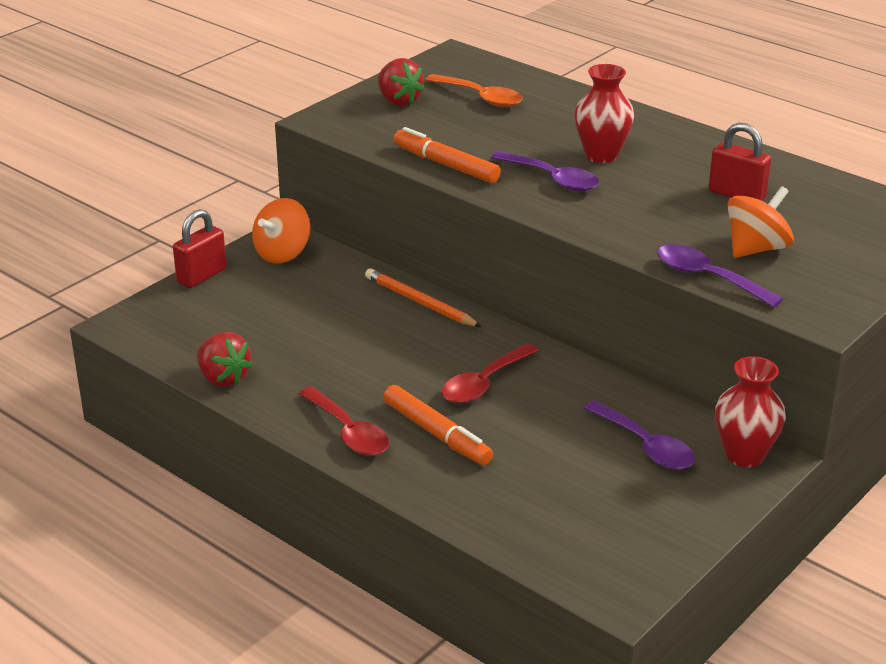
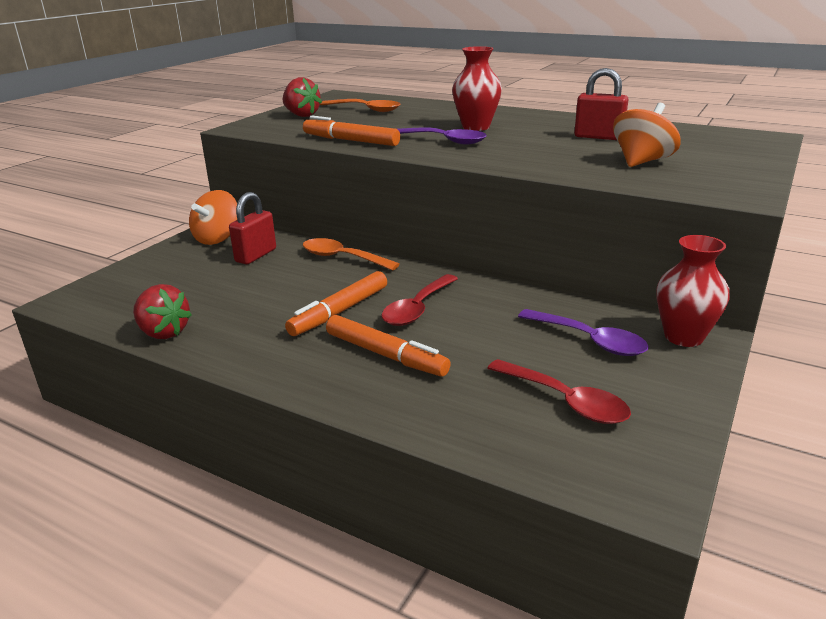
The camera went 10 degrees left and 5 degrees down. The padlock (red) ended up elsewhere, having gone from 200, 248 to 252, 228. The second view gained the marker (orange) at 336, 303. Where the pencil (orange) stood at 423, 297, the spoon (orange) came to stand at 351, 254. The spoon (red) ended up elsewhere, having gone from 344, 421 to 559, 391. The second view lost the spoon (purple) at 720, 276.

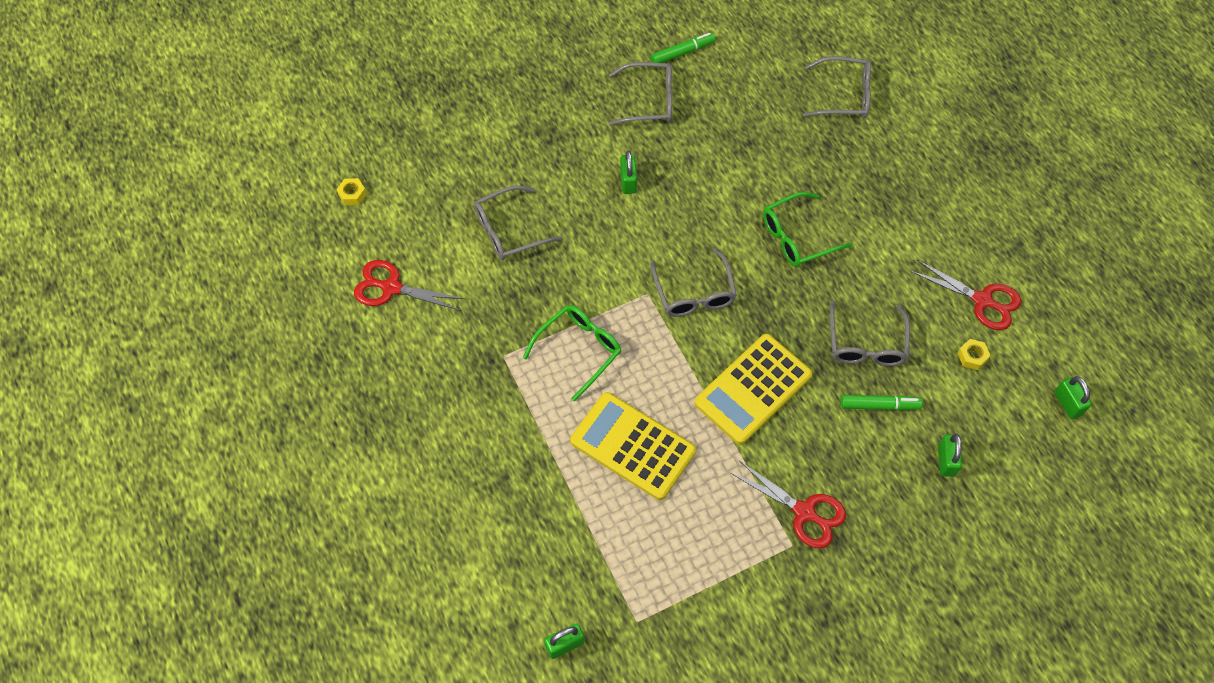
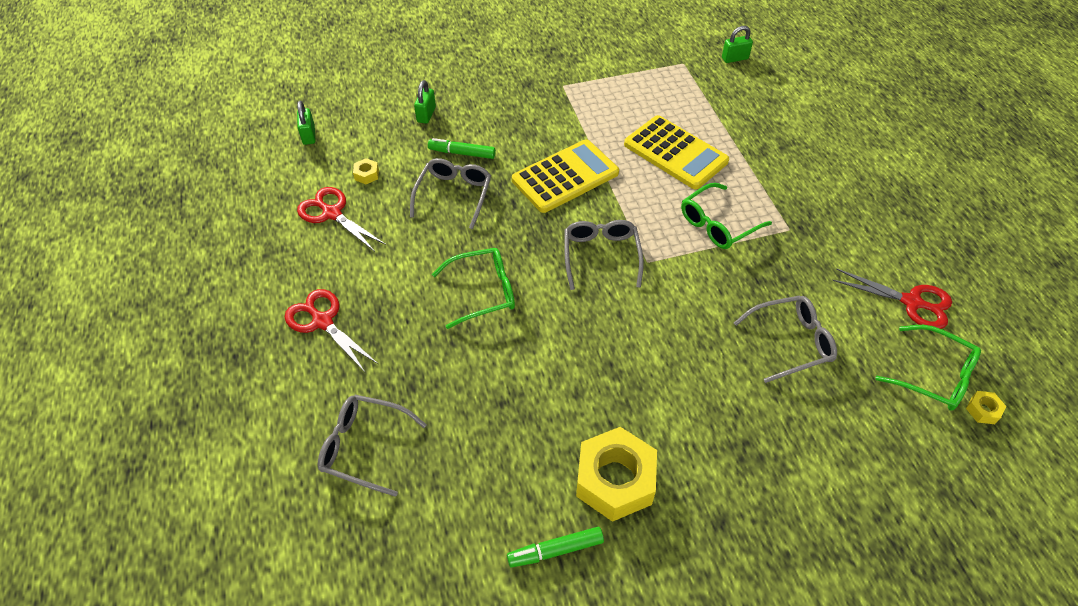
The camera went 170 degrees left and 10 degrees down. The scissors (red) ended up elsewhere, having gone from 788, 504 to 331, 330. Where the glasses (grey) stood at 640, 94, the nut (yellow) came to stand at 616, 474. The second view gained the glasses (green) at 928, 368. The second view lost the padlock (green) at 628, 172.

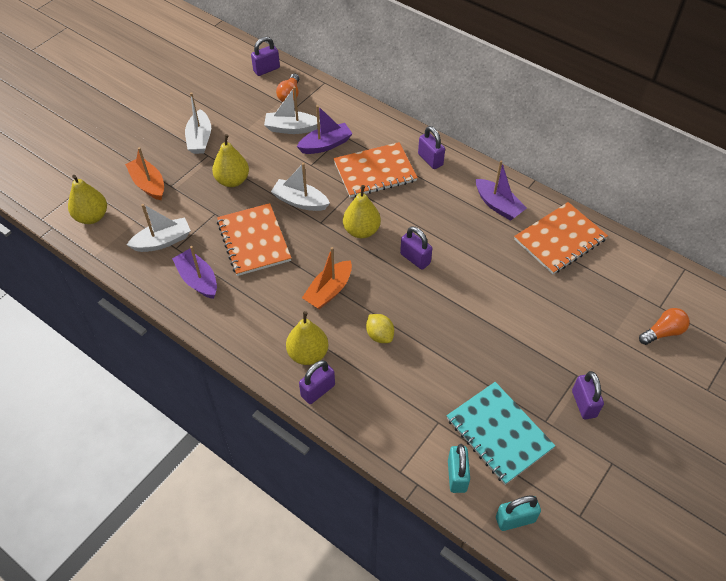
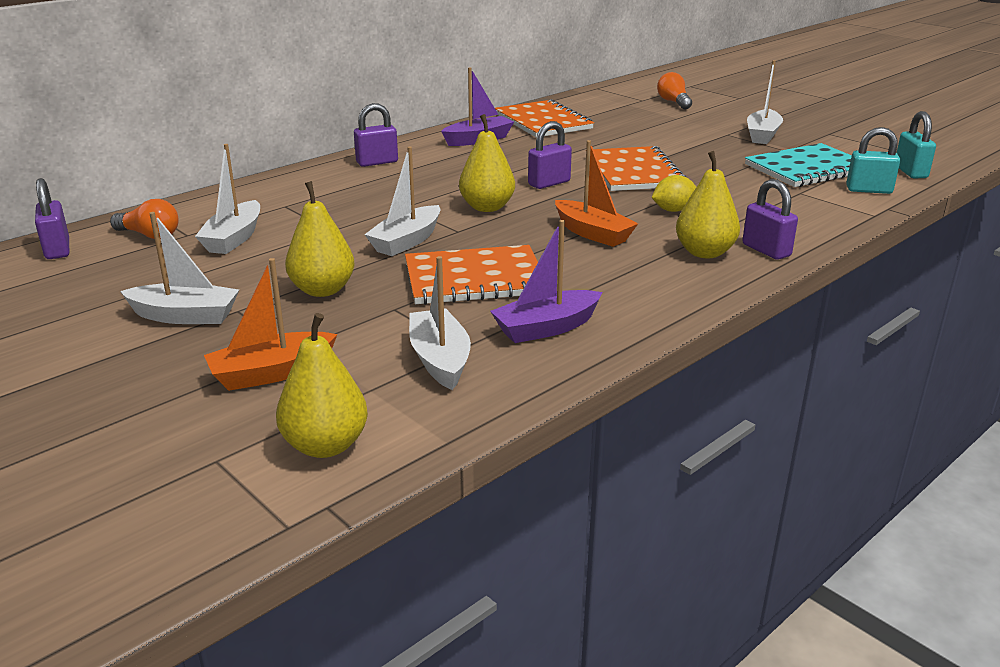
The camera went 80 degrees left and 25 degrees down. The notebook (orange) ended up elsewhere, having gone from 376, 170 to 639, 168. Where the padlock (purple) stood at 588, 395, the boat (white) came to stand at 765, 102. The second view lost the boat (purple) at 325, 129.

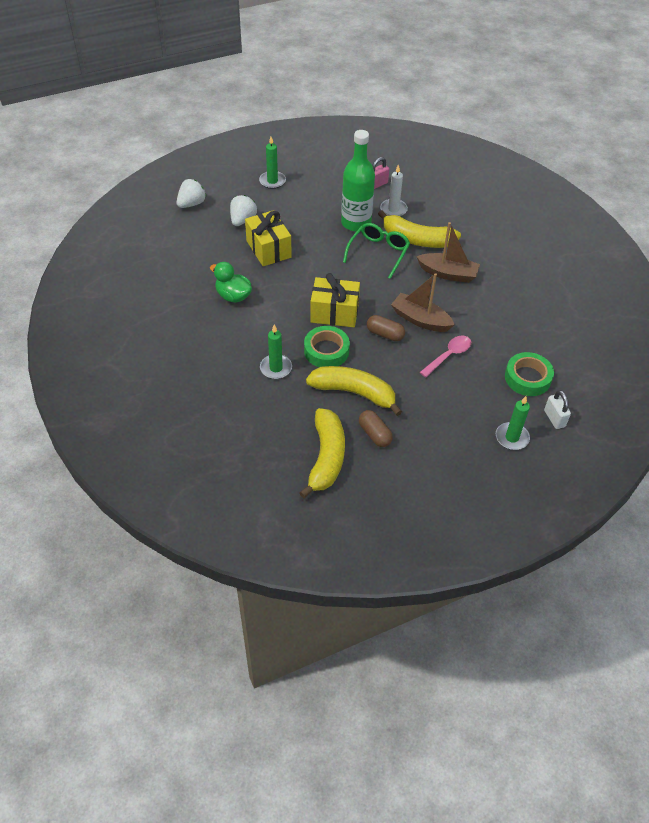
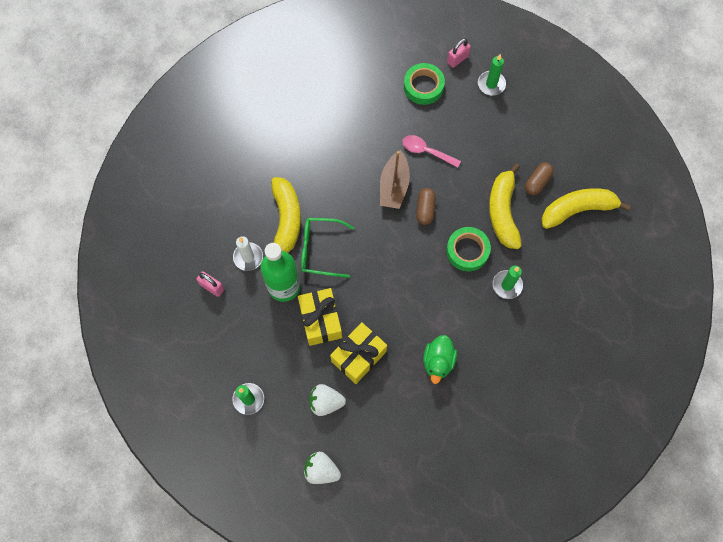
The camera went 110 degrees left and 20 degrees up. The gift (yellow) ended up elsewhere, having gone from 335, 300 to 320, 317. What was the padlock (white) at 557, 409 turned into the padlock (pink) at 459, 53. The second view lost the boat (brown) at 448, 252.

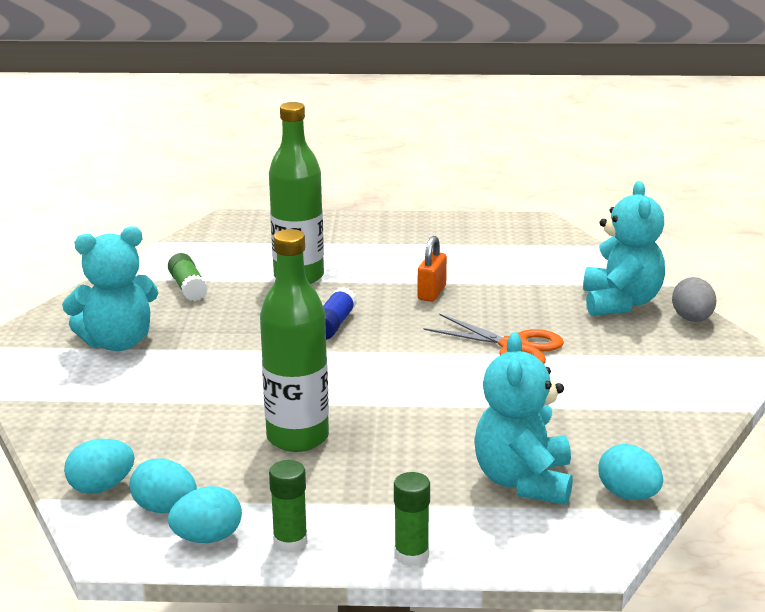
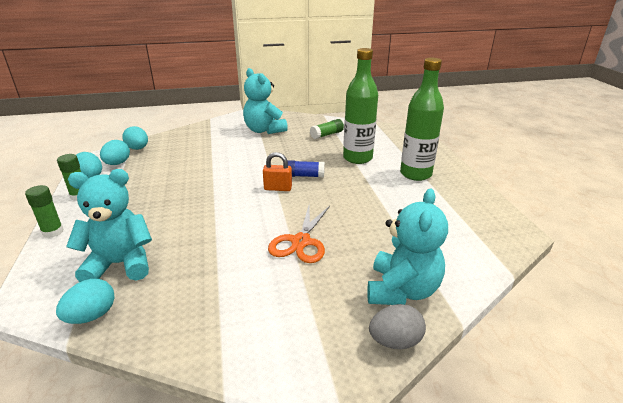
The camera went 75 degrees right and 5 degrees up. The padlock (orange) ended up elsewhere, having gone from 432, 269 to 277, 171. The teddy bear (turquoise) at 624, 248 ended up facing another way, 60 degrees counterclockwise from before. The bottle (green) ended up elsewhere, having gone from 294, 340 to 422, 119.

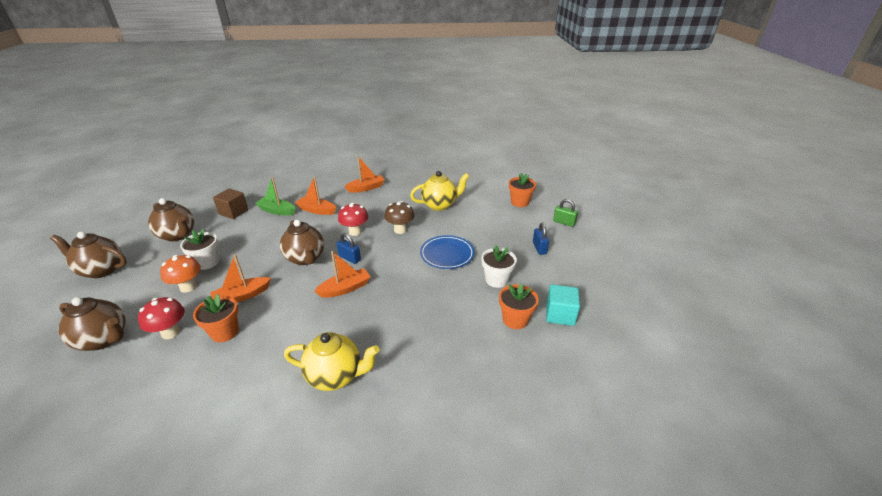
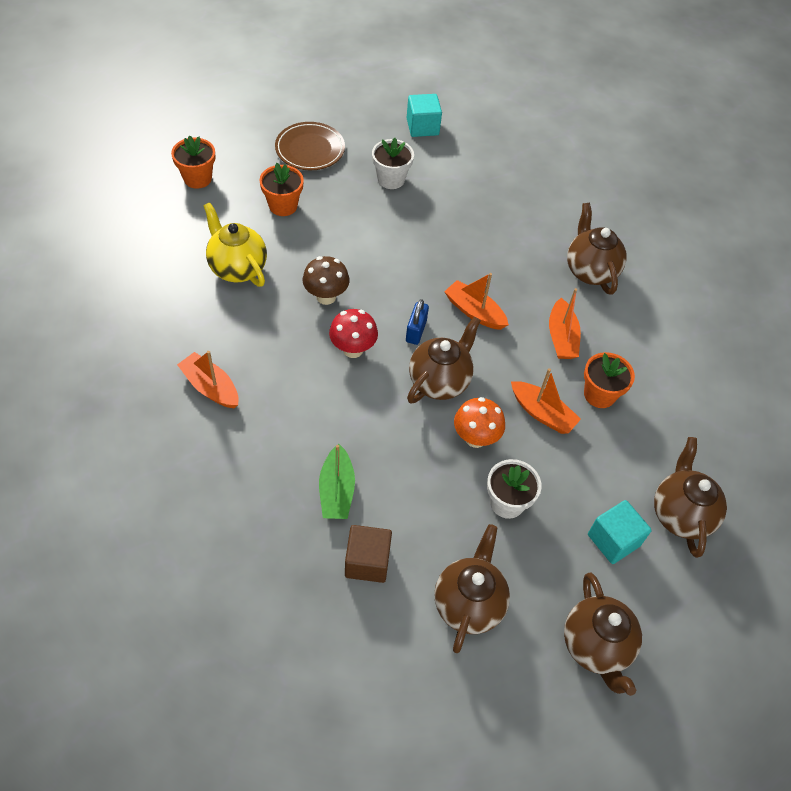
The camera went 115 degrees left and 20 degrees up. The flower pot (orange) ended up elsewhere, having gone from 519, 306 to 281, 189. Where the padlock (blue) stood at 541, 239, the plate (brown) came to stand at 310, 146. The mushroom (orange) ended up elsewhere, having gone from 180, 274 to 479, 422. The boat (orange) ended up elsewhere, having gone from 315, 195 to 565, 323. What was the teapot (yellow) at 332, 361 turned into the teapot (brown) at 597, 249. The second view gained the cube (turquoise) at 620, 532. The second view lost the mushroom (red) at 161, 318. The second view lost the plate (blue) at 447, 252. The second view lost the padlock (green) at 565, 213.

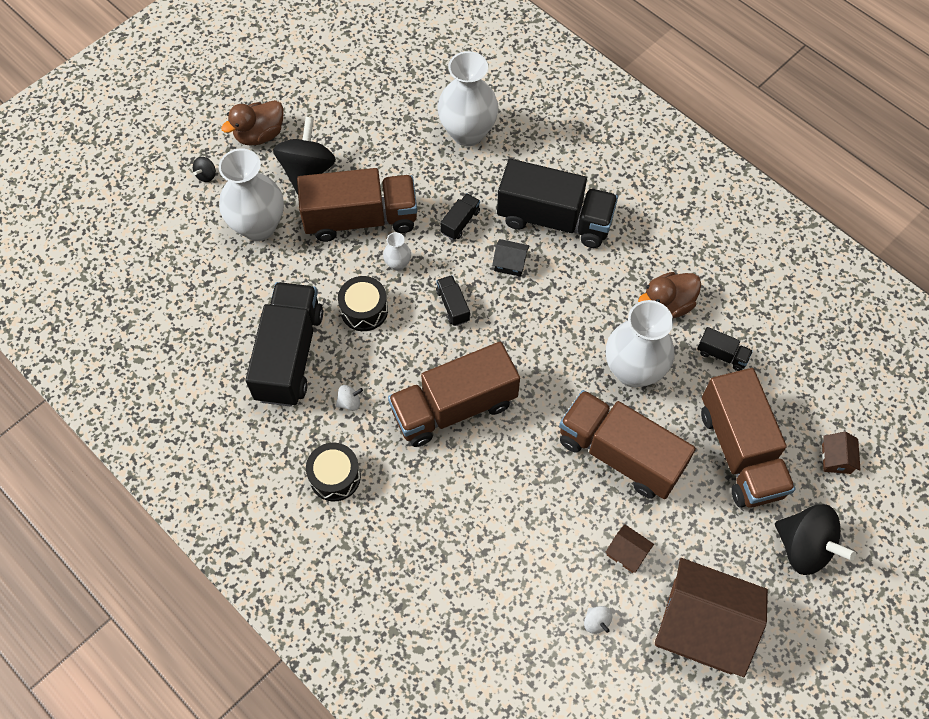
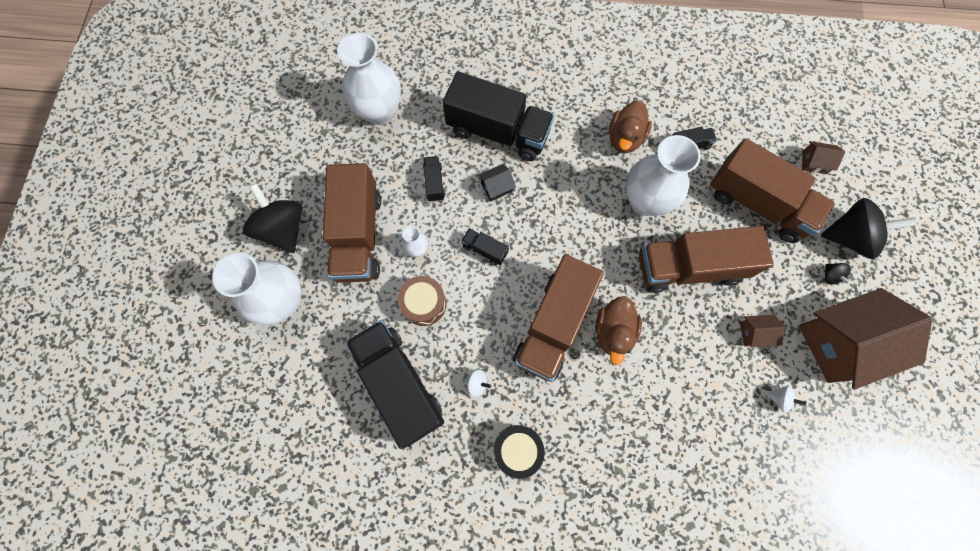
The camera went 40 degrees left and 10 degrees up. The truck (brown) at 357, 205 ended up facing another way, 135 degrees clockwise from before. What was the drum (black) at 363, 303 turned into the drum (brown) at 422, 301. The truck (black) at 557, 203 ended up facing another way, 45 degrees clockwise from before. The spinning top (white) at 349, 398 ended up facing another way, 75 degrees clockwise from before. The duck (brown) ended up elsewhere, having gone from 252, 122 to 618, 330. The house (brown) at 841, 453 ended up facing another way, 45 degrees counterclockwise from before. The spinning top (black) ended up elsewhere, having gone from 204, 169 to 838, 274.

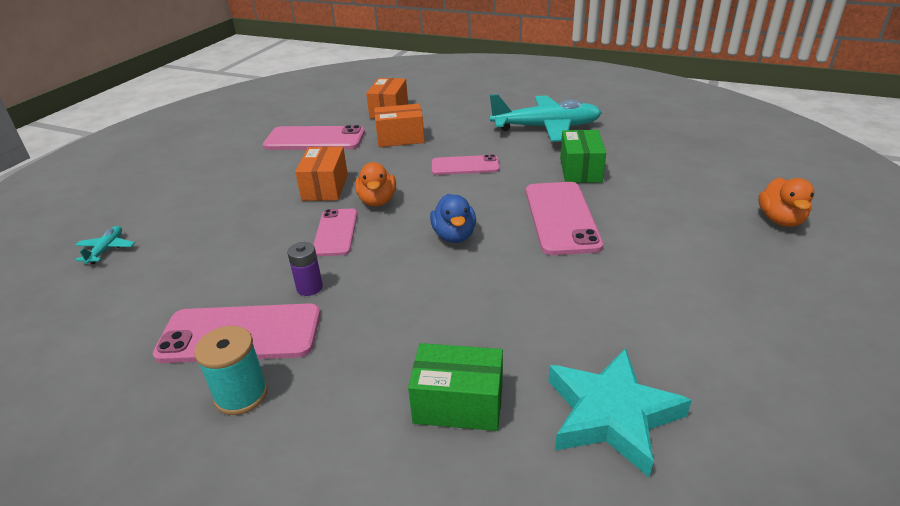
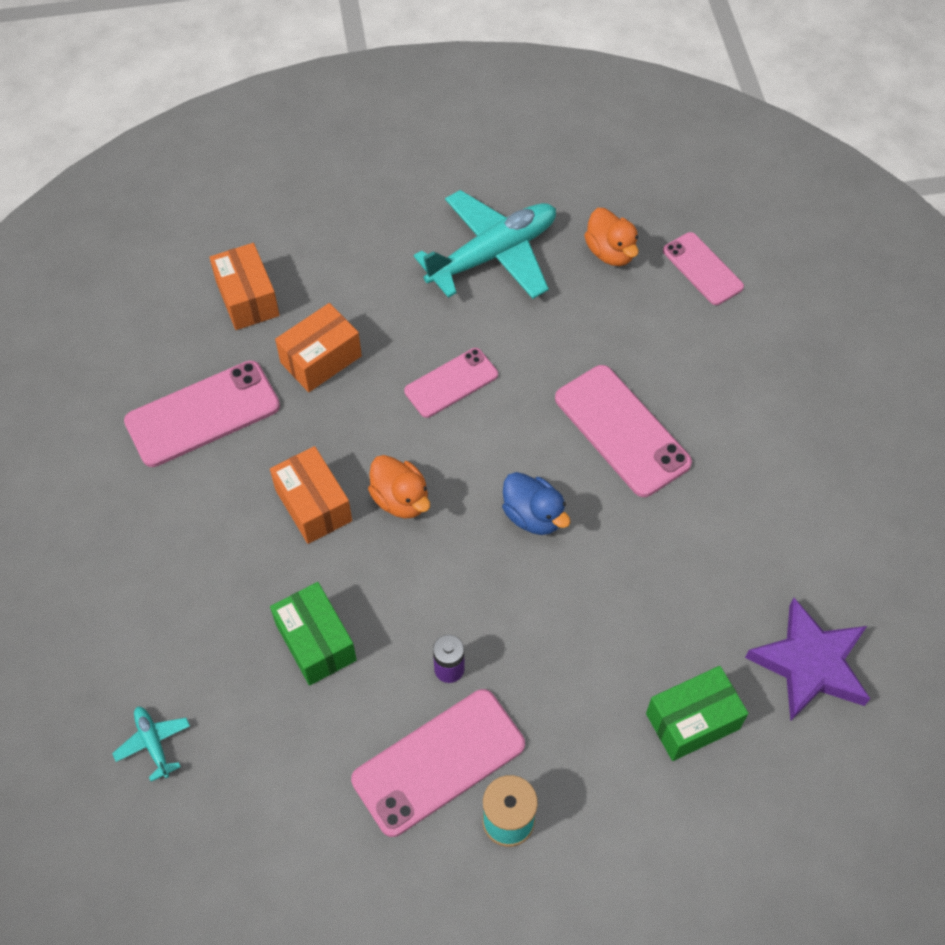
The camera went 35 degrees left and 25 degrees up. The box (green) ended up elsewhere, having gone from 583, 156 to 313, 634. The duck (orange) ended up elsewhere, having gone from 786, 202 to 611, 237. The phone (pink) ended up elsewhere, having gone from 335, 232 to 703, 268. What was the star (turquoise) at 620, 412 turned into the star (purple) at 807, 659.

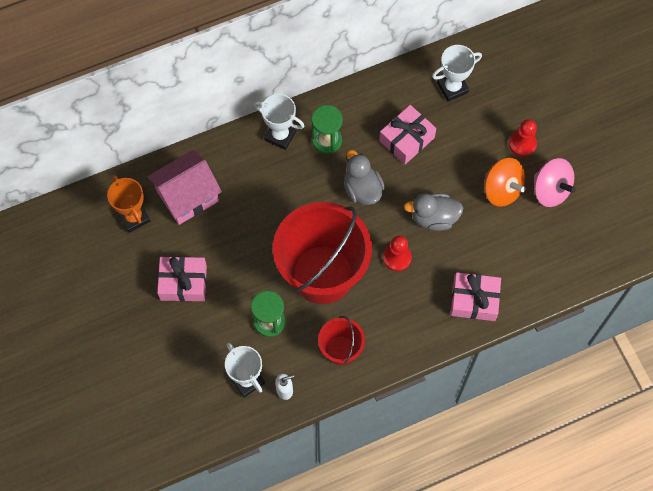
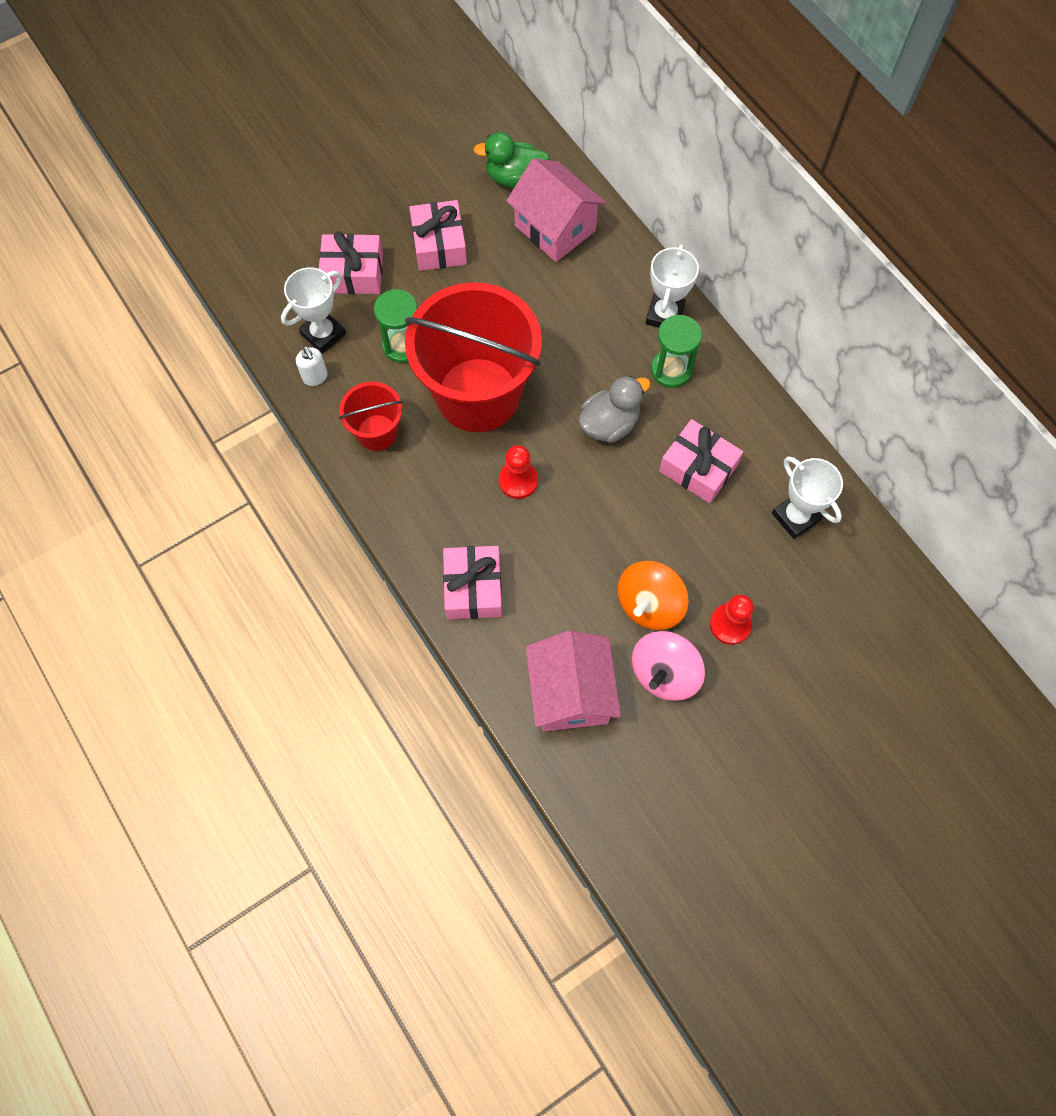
The camera went 80 degrees right and 0 degrees up. The second view gained the gift (pink) at 351, 262. Where the trophy (orange) stood at 128, 204, the duck (green) came to stand at 511, 160. The second view gained the house (pink) at 573, 681. The second view lost the duck (grey) at 433, 212.

